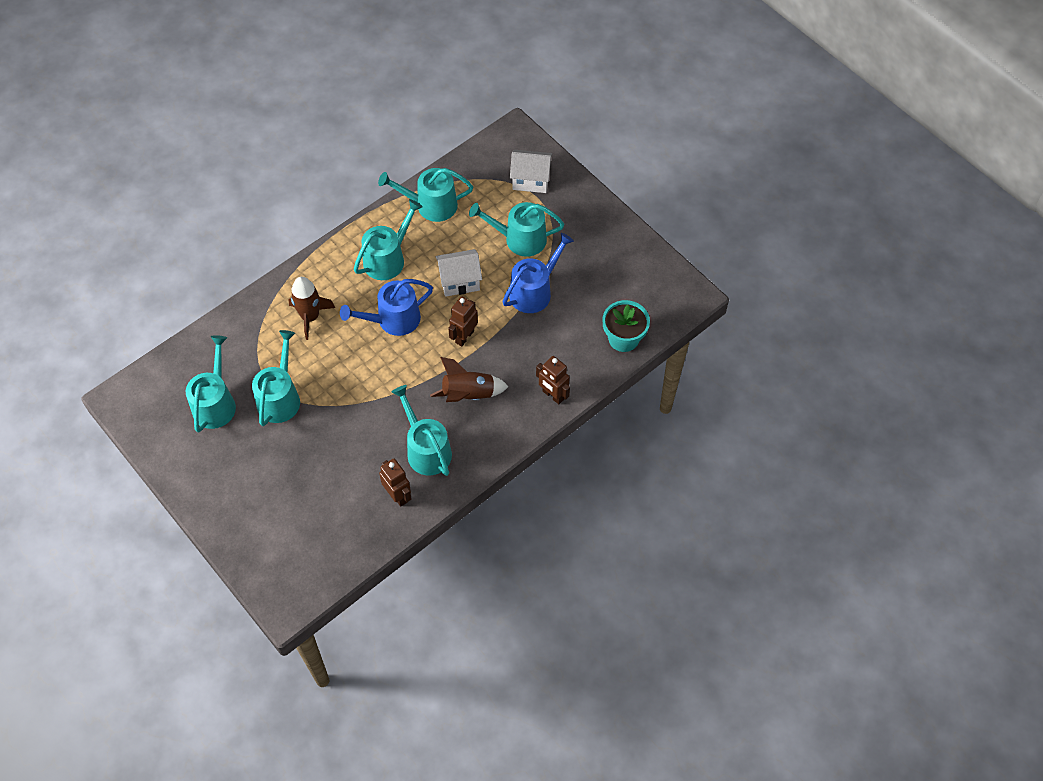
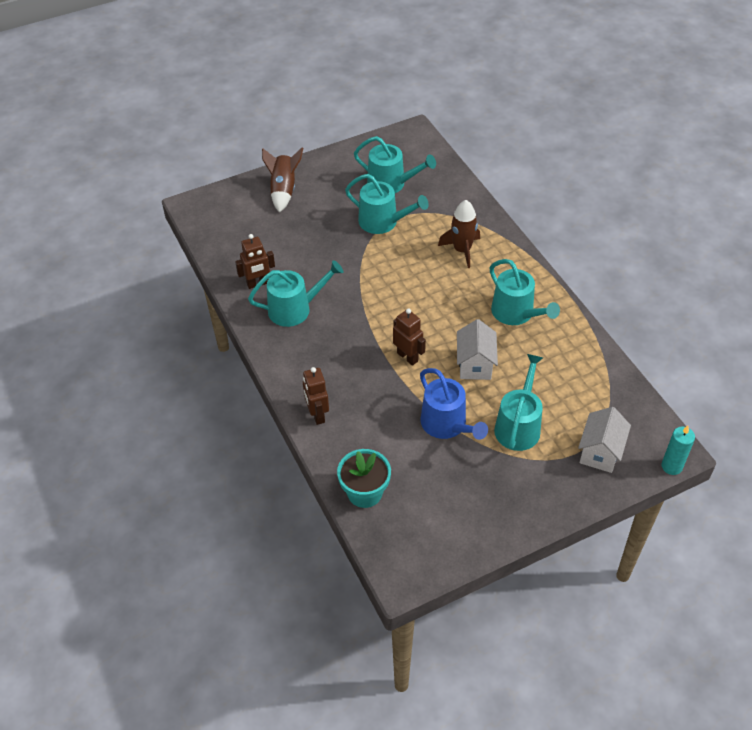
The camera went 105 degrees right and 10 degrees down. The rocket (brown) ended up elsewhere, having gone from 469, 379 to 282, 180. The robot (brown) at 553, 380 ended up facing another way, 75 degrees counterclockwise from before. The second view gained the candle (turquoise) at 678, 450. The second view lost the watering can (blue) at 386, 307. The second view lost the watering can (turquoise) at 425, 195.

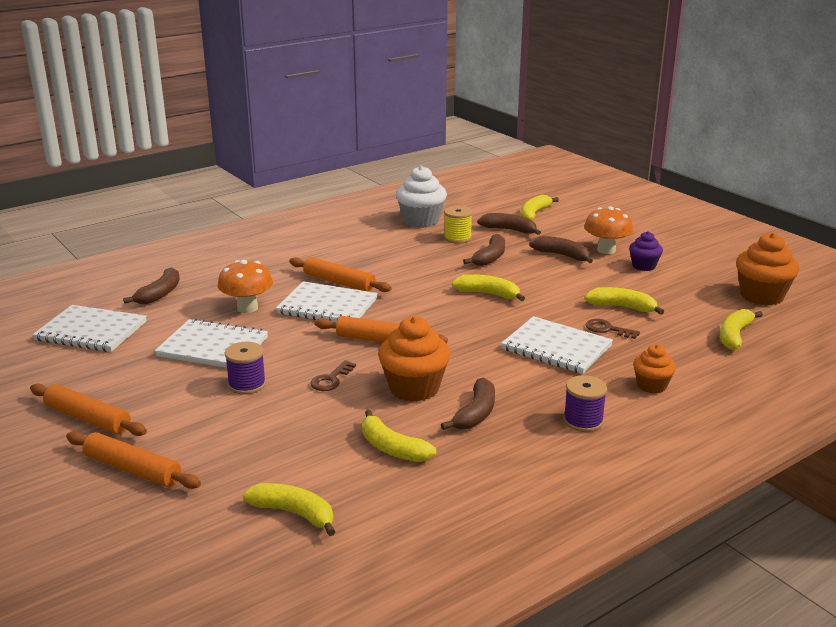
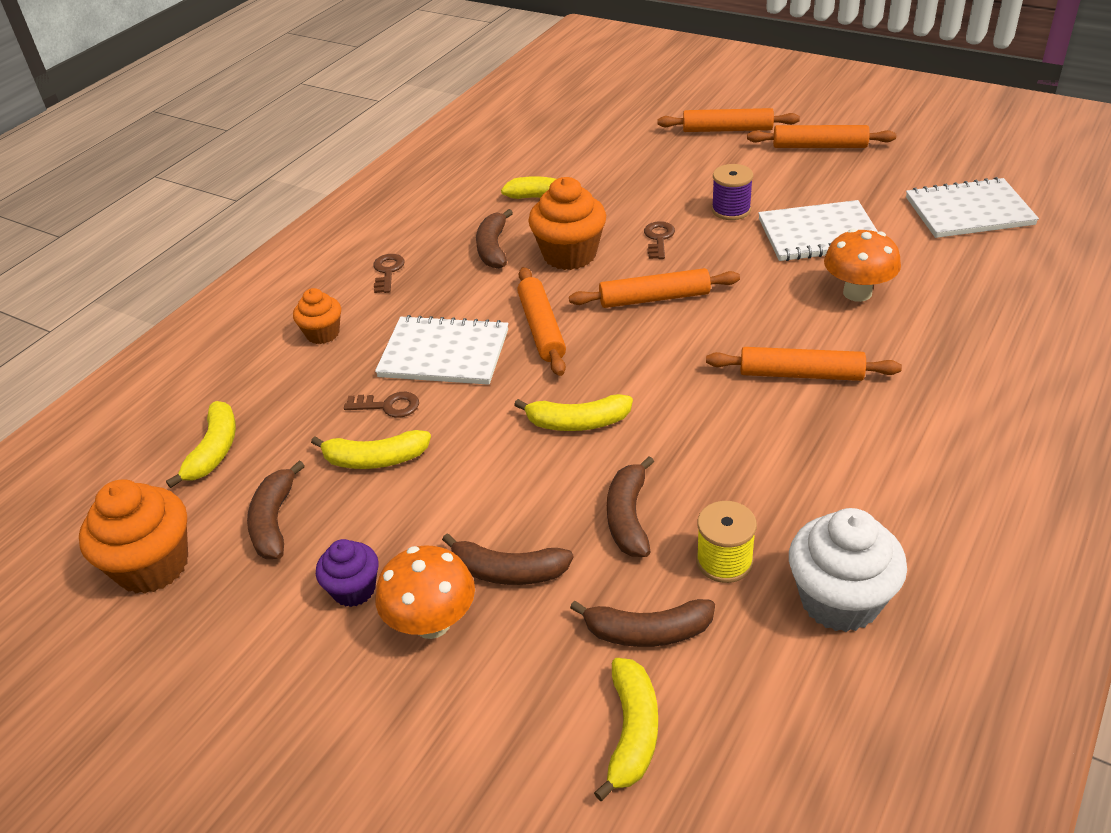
The camera went 160 degrees right and 15 degrees up. The banana (brown) ended up elsewhere, having gone from 151, 285 to 276, 510. Where the spool (purple) stood at 585, 403, the key (brown) came to stand at 388, 273. The second view gained the rolling pin (orange) at 541, 321. The second view lost the banana (yellow) at 289, 509. The second view lost the notebook (white) at 327, 301.

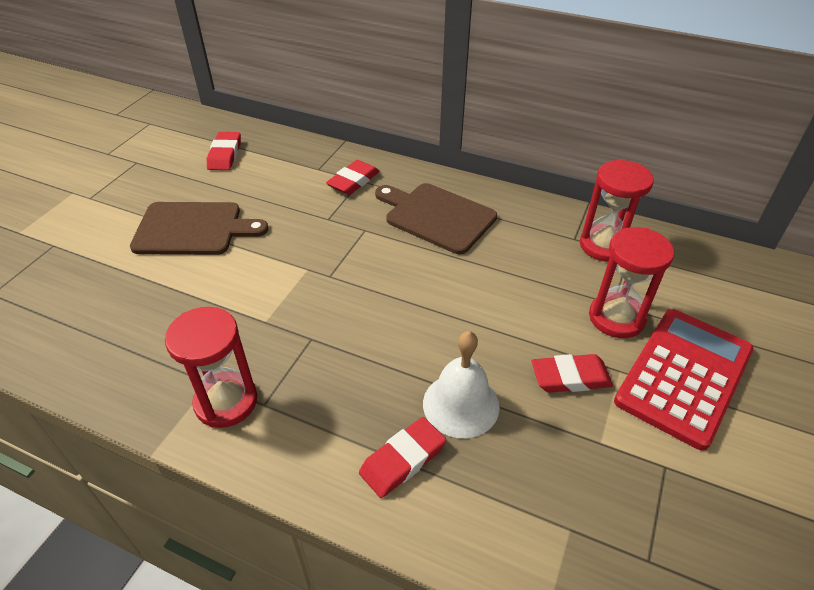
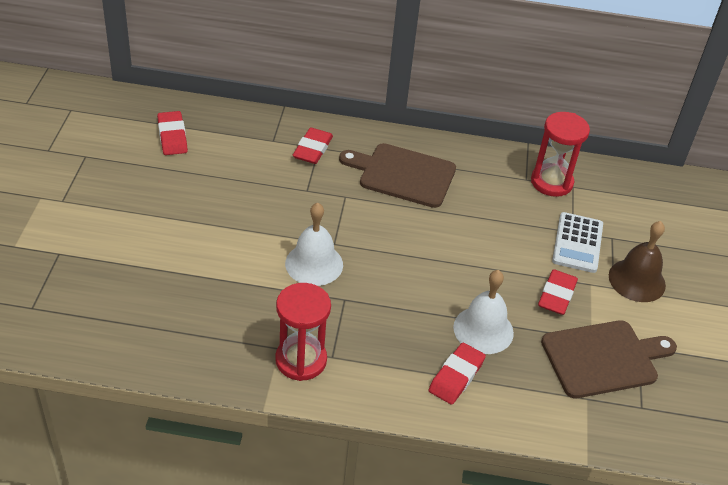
The camera went 20 degrees left and 0 degrees up. The second view gained the bell (white) at 314, 244. The eraser (red) at 572, 373 ended up facing another way, 45 degrees counterclockwise from before. The cutting board (brown) ended up elsewhere, having gone from 199, 228 to 609, 359. Where the hourglass (red) stood at 631, 282, the calculator (white) came to stand at 577, 242. Where the calculator (red) stood at 684, 380, the bell (brown) came to stand at 637, 261.

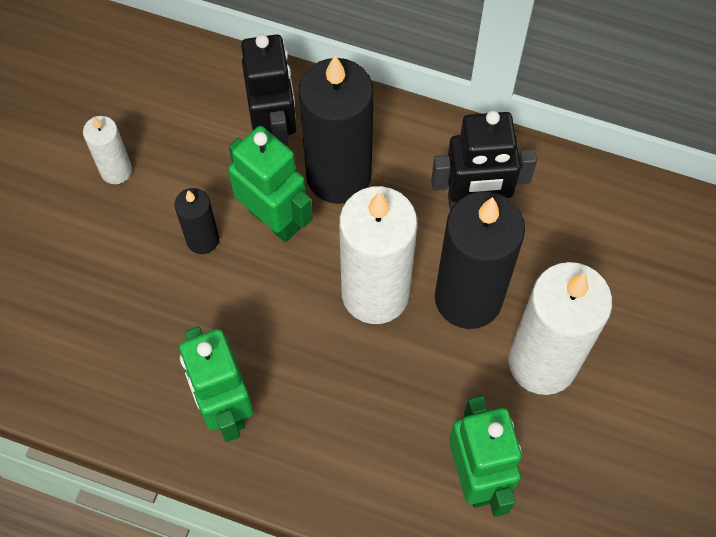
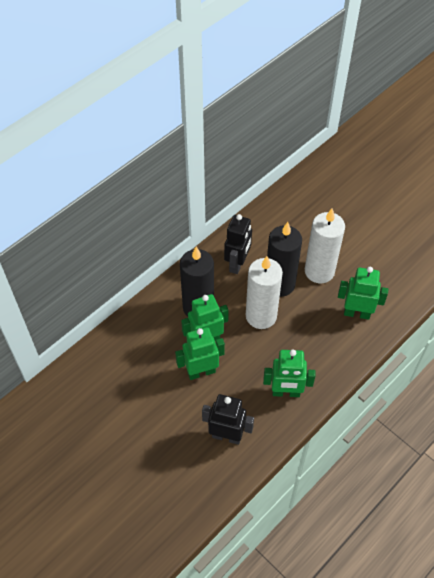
The camera went 65 degrees left and 10 degrees down. Where the candle (black) stood at 196, 221, the robot (green) came to stand at 200, 353. The robot (black) ended up elsewhere, having gone from 268, 90 to 228, 419. The second view lost the candle (white) at 107, 150.

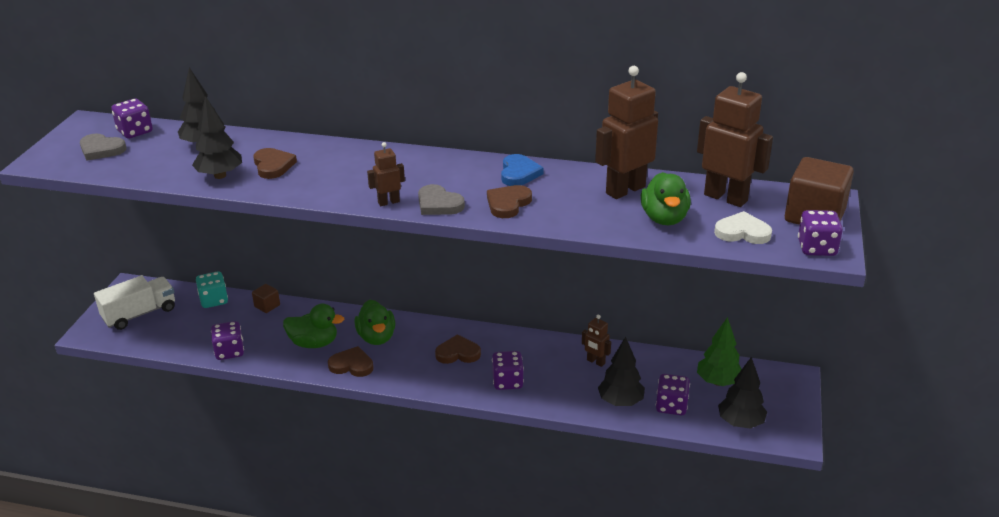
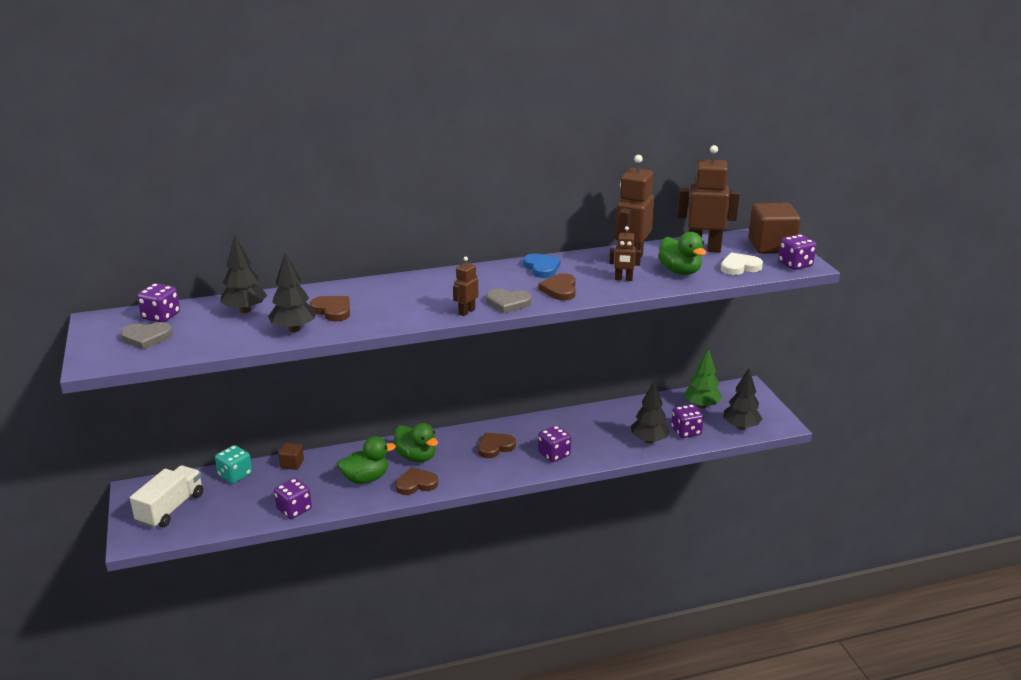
The camera went 30 degrees left and 5 degrees down. The robot (brown) ended up elsewhere, having gone from 596, 341 to 625, 253.

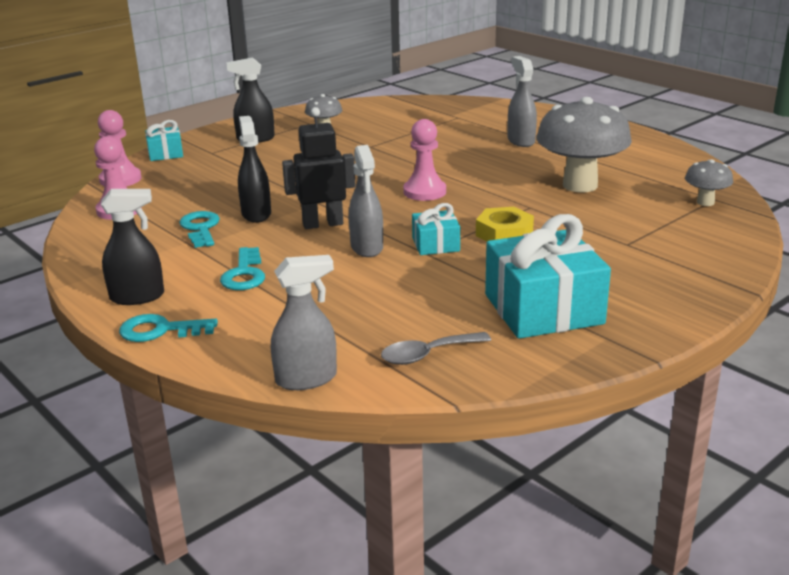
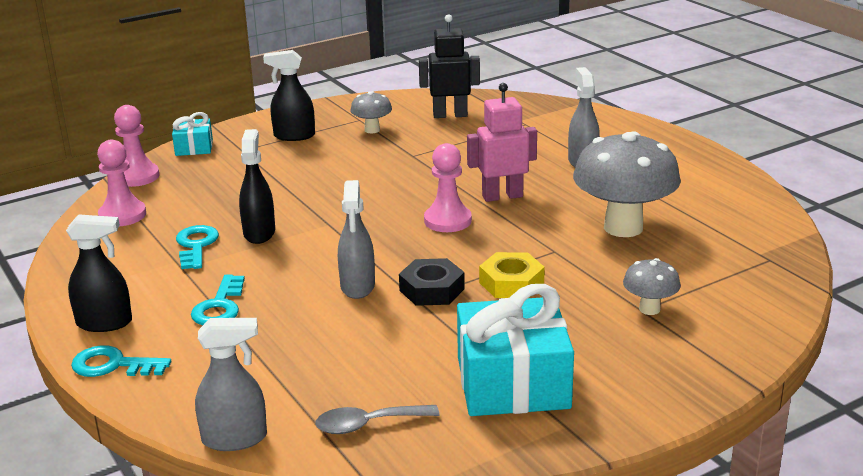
The camera went 10 degrees right and 0 degrees up. Where the gift (turquoise) stood at 436, 229, the nut (black) came to stand at 432, 282. The robot (black) ended up elsewhere, having gone from 319, 168 to 449, 66. The second view gained the robot (pink) at 502, 142. The mushroom (grey) ended up elsewhere, having gone from 709, 182 to 652, 286.

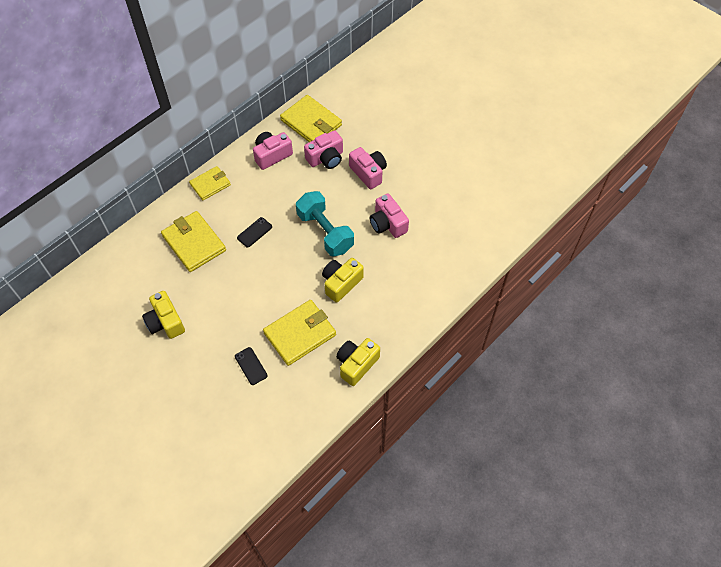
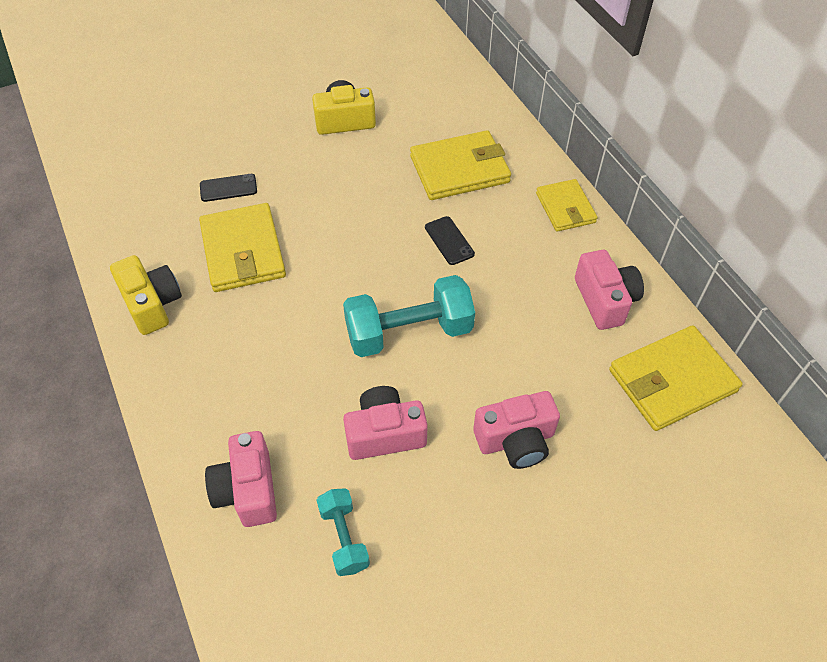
The camera went 110 degrees right and 5 degrees down. The camera (pink) ended up elsewhere, having gone from 323, 149 to 241, 479. The second view gained the dumbbell (turquoise) at 343, 532. The second view lost the camera (yellow) at 343, 280.

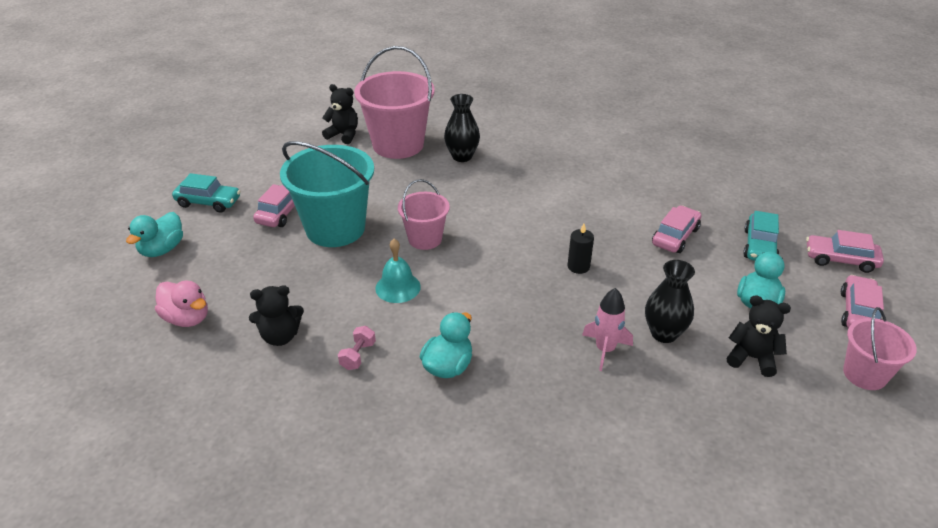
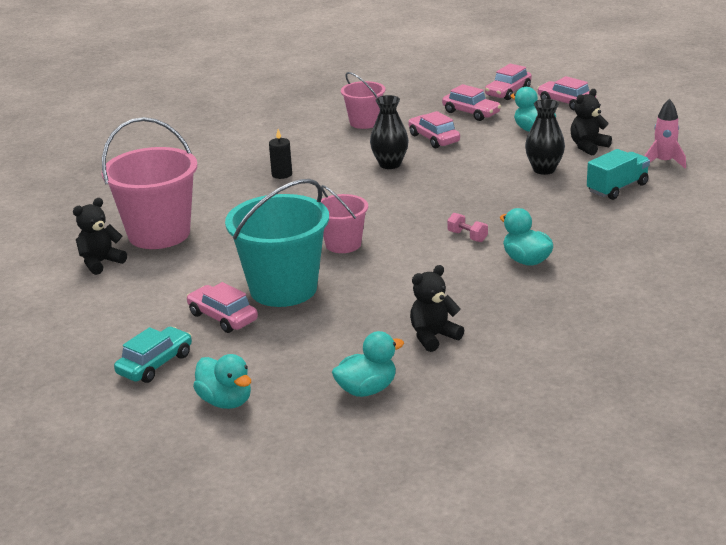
The camera went 65 degrees left and 10 degrees down. The candle (black) ended up elsewhere, having gone from 580, 248 to 280, 154. What was the duck (pink) at 181, 303 turned into the duck (turquoise) at 368, 364. The bucket (pink) ended up elsewhere, having gone from 880, 348 to 363, 100. The vase (black) ended up elsewhere, having gone from 462, 128 to 389, 132. The teddy bear (black) at 276, 315 ended up facing another way, 135 degrees counterclockwise from before. What was the car (turquoise) at 761, 236 turned into the car (pink) at 471, 102. The dumbbell (pink) ended up elsewhere, having gone from 357, 348 to 467, 227. The second view gained the truck (turquoise) at 618, 174. The rocket (pink) ended up elsewhere, having gone from 607, 329 to 665, 134. The second view lost the bell (turquoise) at 398, 271.

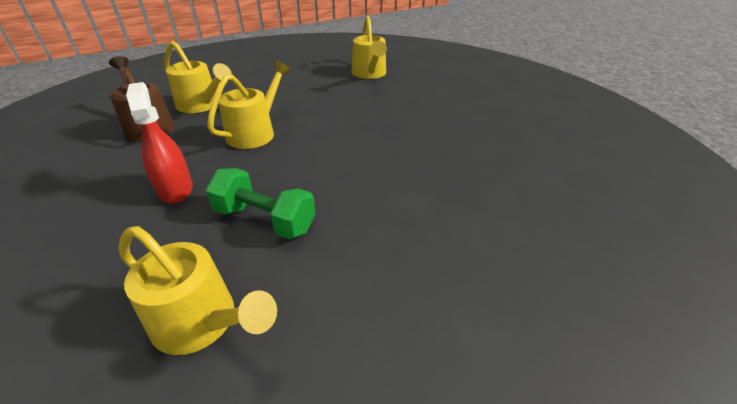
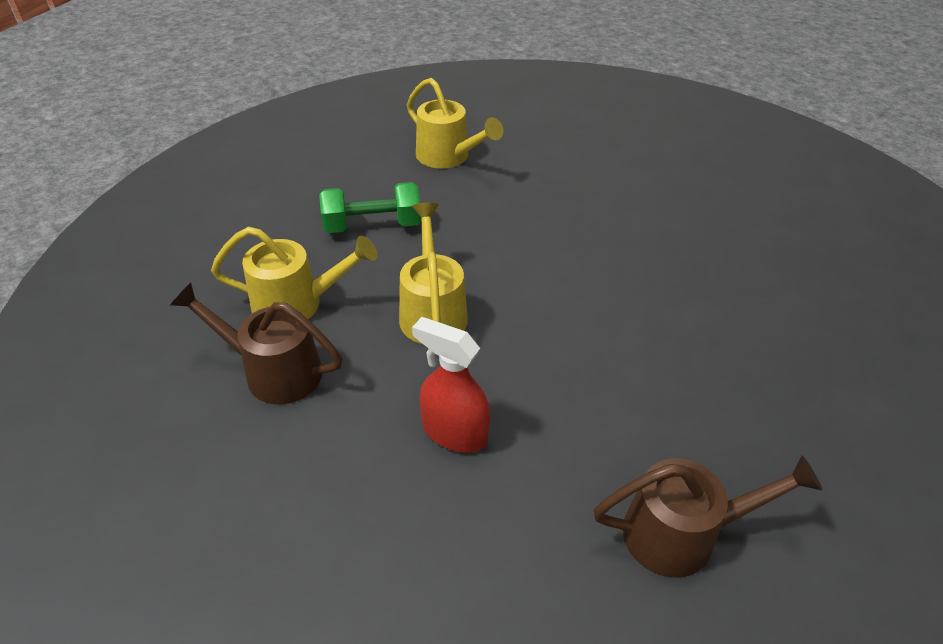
The camera went 35 degrees left and 5 degrees up. The dumbbell (green) ended up elsewhere, having gone from 260, 203 to 370, 207. What was the watering can (yellow) at 197, 290 turned into the watering can (brown) at 708, 516.

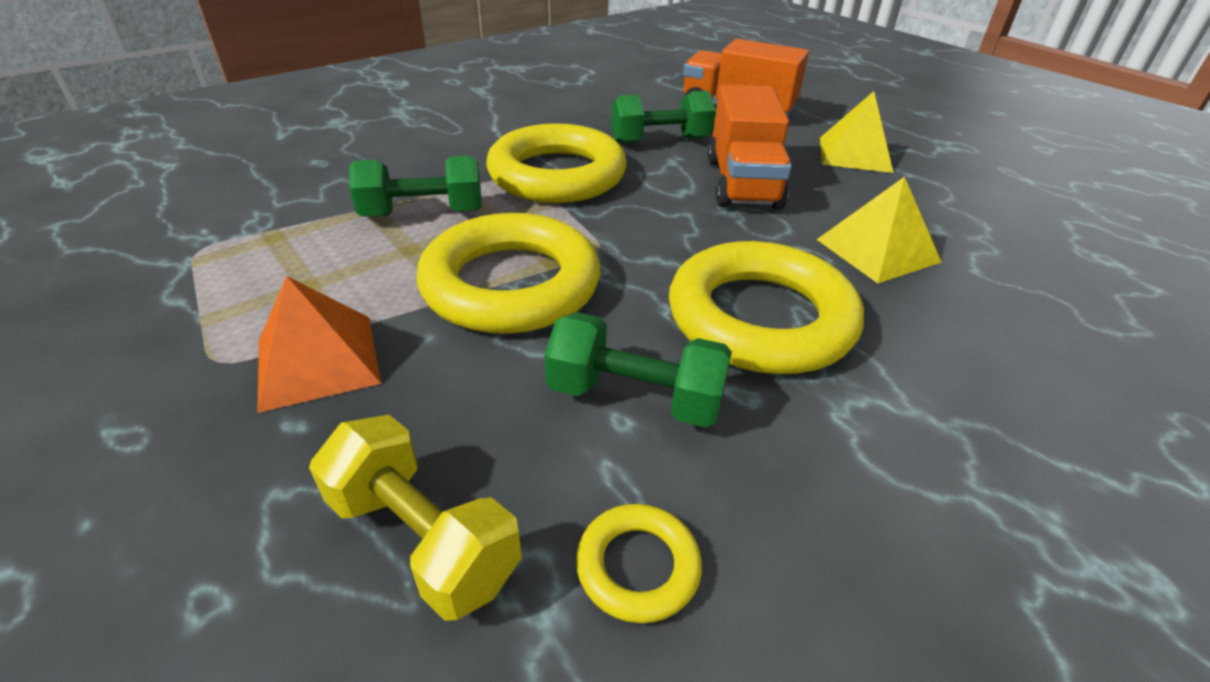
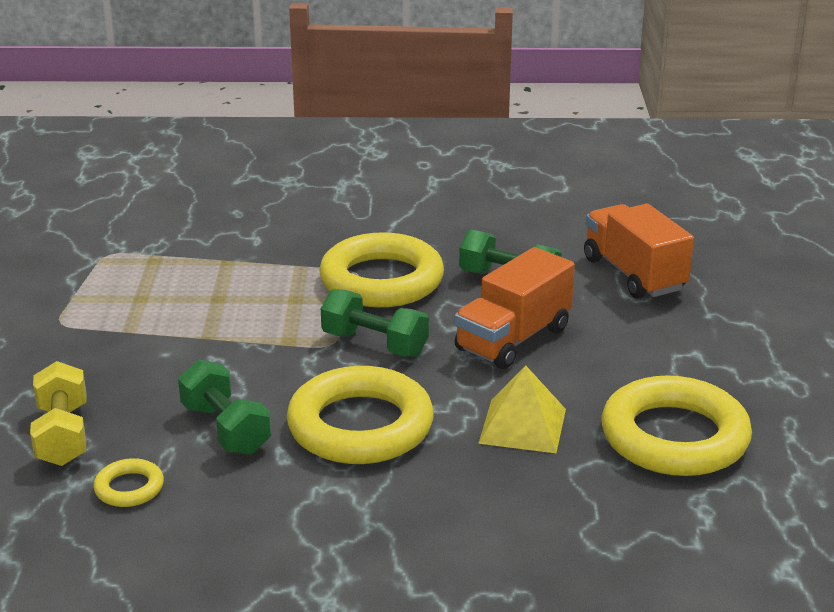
The camera went 40 degrees right and 10 degrees down. The dumbbell (green) ended up elsewhere, having gone from 415, 186 to 375, 323. The ring (yellow) ended up elsewhere, having gone from 508, 273 to 677, 425. The second view lost the pyramid (orange) at 319, 344. The second view lost the pyramid (yellow) at 856, 132.

